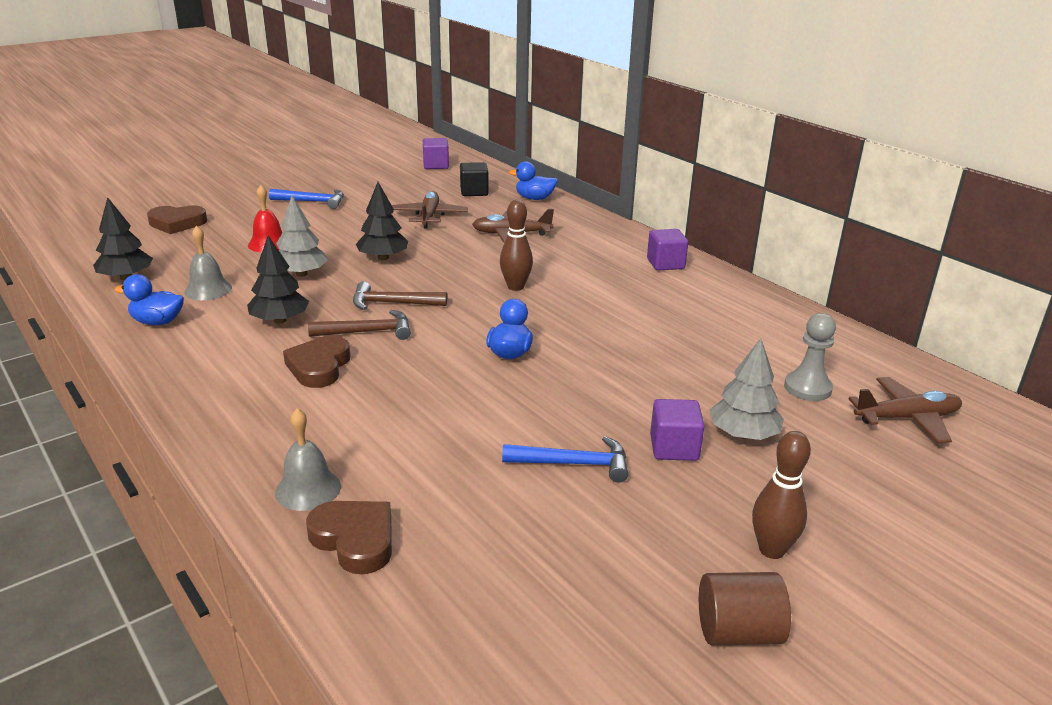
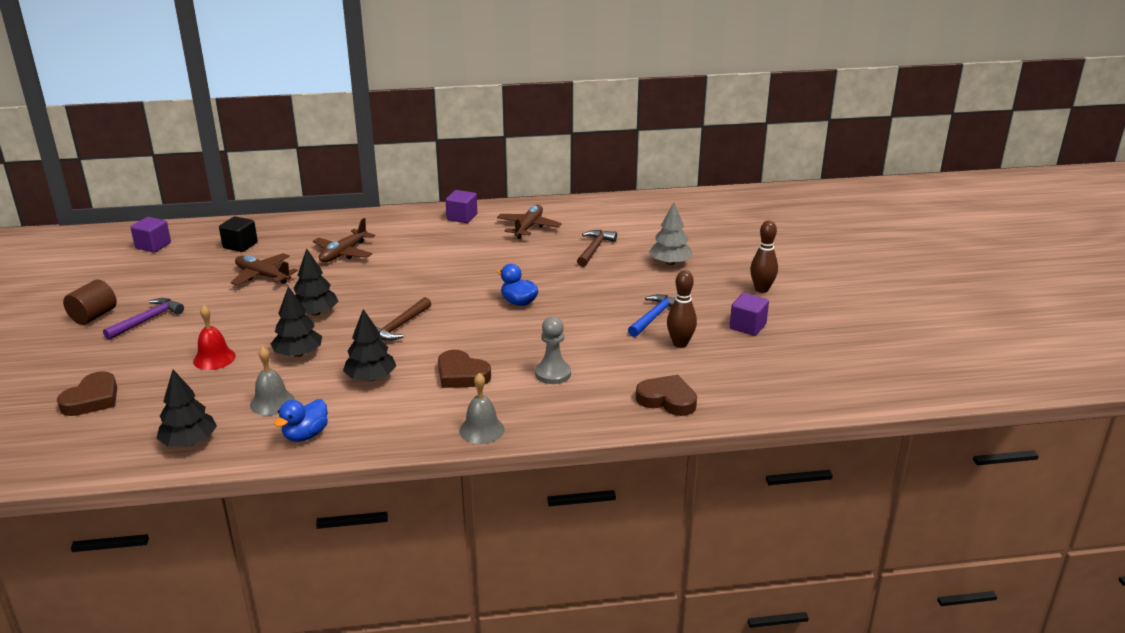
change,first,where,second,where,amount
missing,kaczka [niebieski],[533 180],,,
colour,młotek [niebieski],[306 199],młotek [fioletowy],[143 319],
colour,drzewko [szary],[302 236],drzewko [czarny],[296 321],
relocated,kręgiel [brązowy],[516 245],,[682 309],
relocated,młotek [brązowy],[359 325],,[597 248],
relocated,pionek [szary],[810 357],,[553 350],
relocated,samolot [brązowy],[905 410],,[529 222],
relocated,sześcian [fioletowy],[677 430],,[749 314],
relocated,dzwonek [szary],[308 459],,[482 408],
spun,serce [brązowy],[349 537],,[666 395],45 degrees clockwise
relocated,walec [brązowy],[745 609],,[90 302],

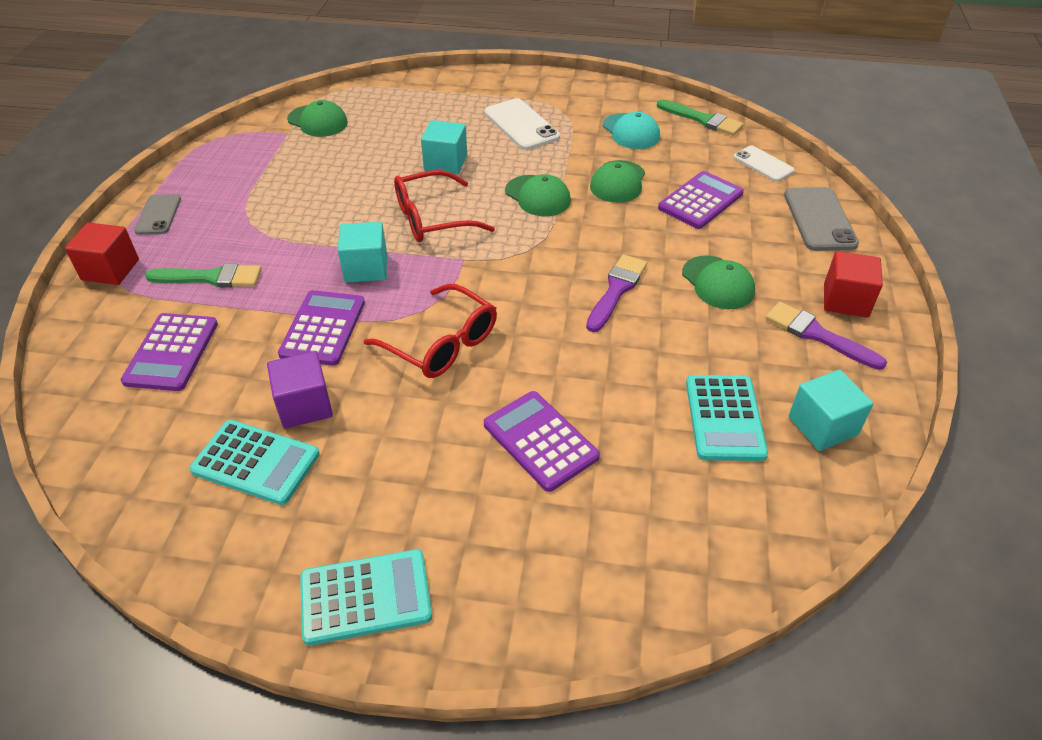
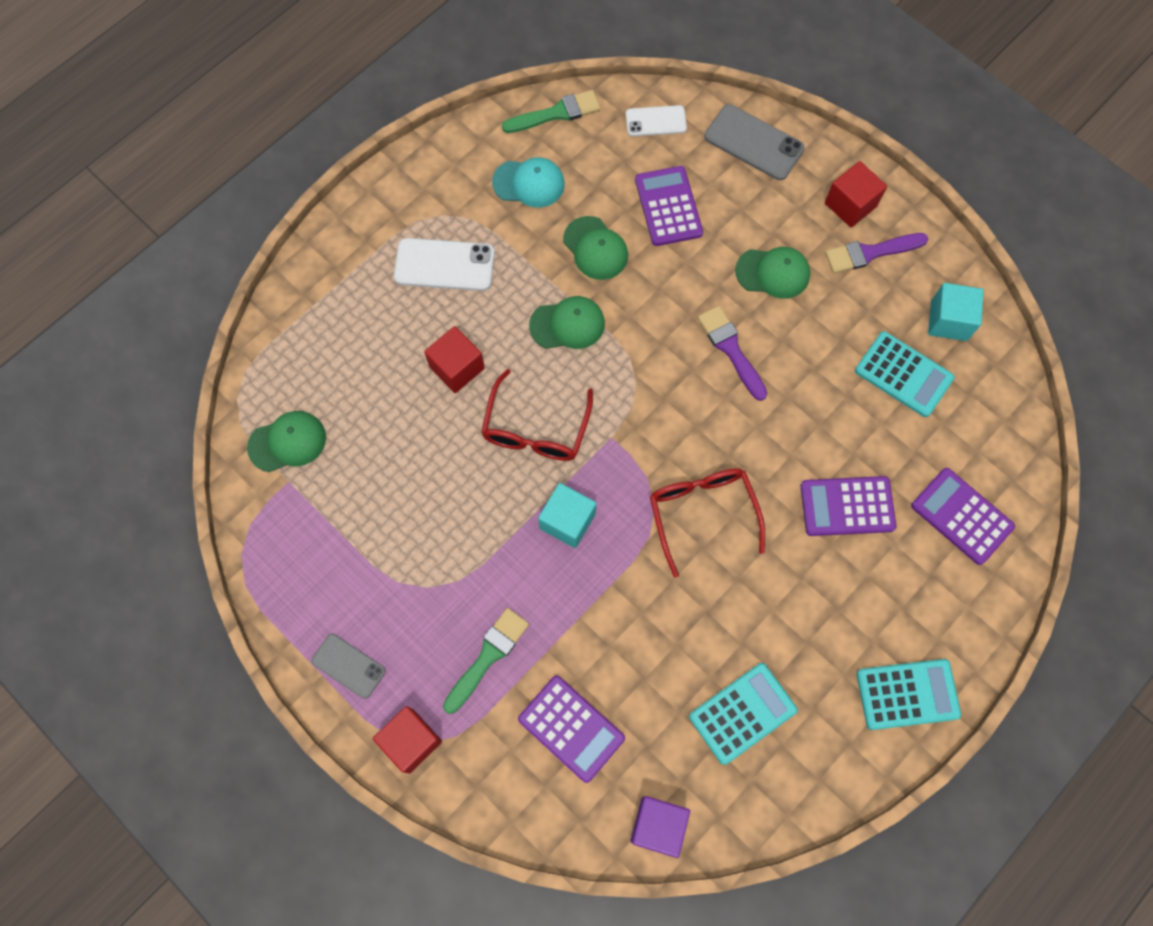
change,first,where,second,where,amount
colour,sześcian [turkusowy],[444 147],sześcian [czerwony],[454 359],
spun,okulary [czerwony],[430 331],,[707 523],90 degrees counterclockwise
relocated,kalkulator [fioletowy],[321 328],,[963 516],
relocated,sześcian [fioletowy],[300 390],,[660 827],
spun,kalkulator [turkusowy],[366 597],,[909 694],60 degrees clockwise

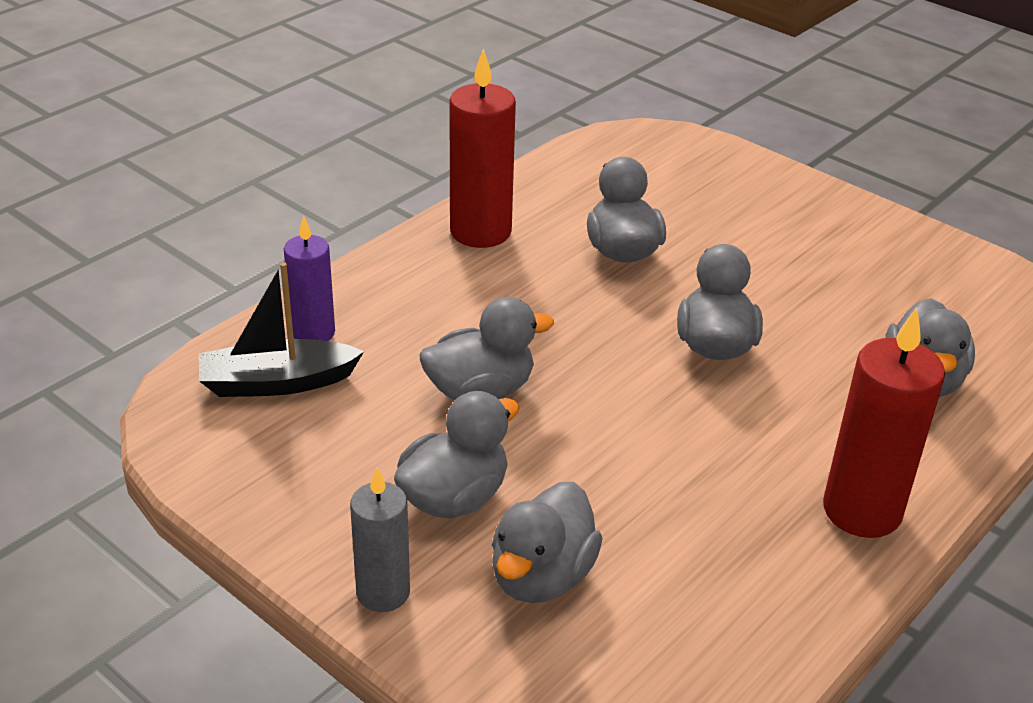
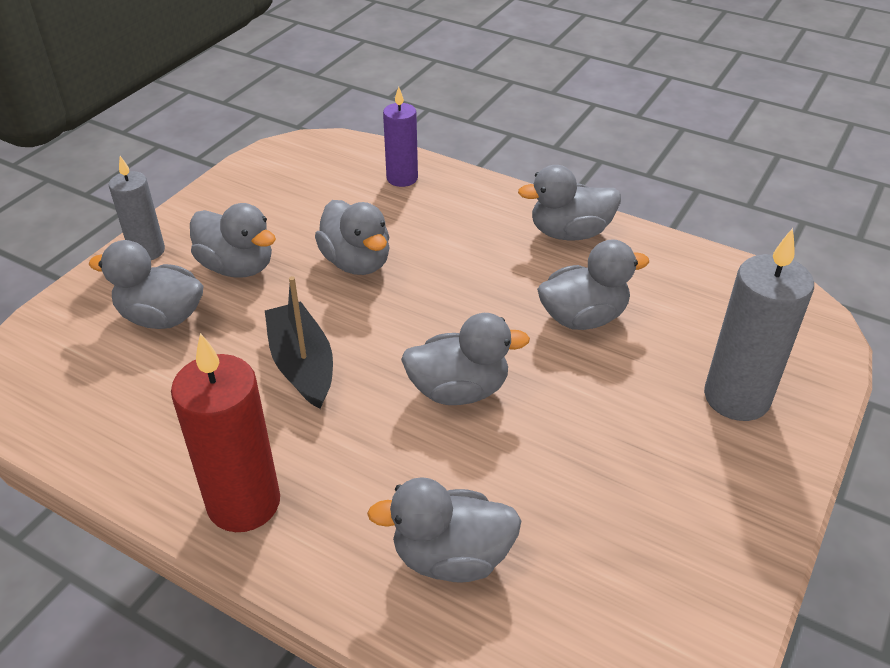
change,first,where,second,where,amount
exchanged,świeca [czerwony],[482 148],kaczka [szary],[569 202],
relocated,łódka [czarny],[281 329],,[299 342],
appeared,,,świeca [szary],[759 324],

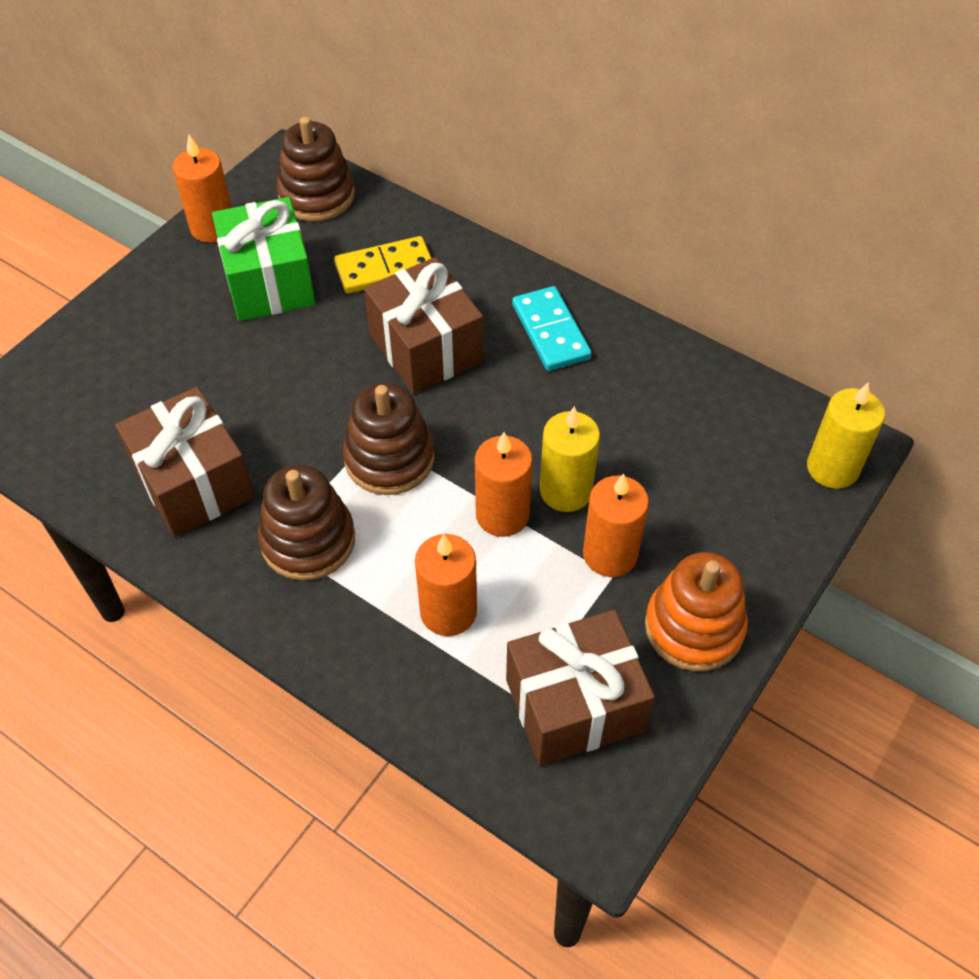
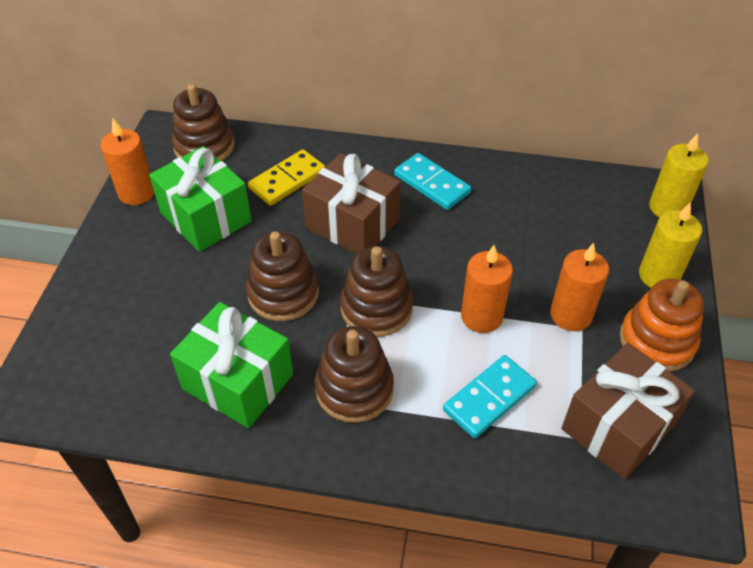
change,first,where,second,where,amount
colour,prezent [brązowy],[185 462],prezent [zielony],[231 365],
relocated,świeca [żółty],[570 459],,[670 245],
exchanged,świeca [pomarańczowy],[446 585],kostka domina [turkusowy],[490 396],
appeared,,,zabawka nakładanka [brązowy],[282 276],

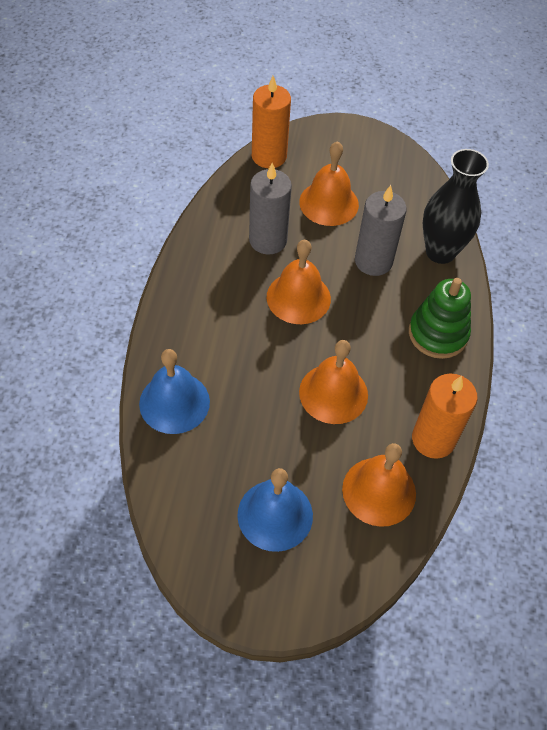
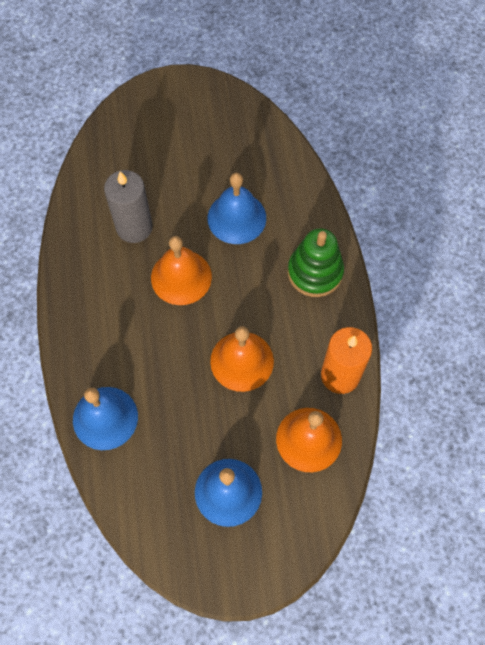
change,first,where,second,where,amount
missing,świeca [pomarańczowy],[271 122],,,
missing,dzwonek [pomarańczowy],[329 183],,,
missing,wazon [czarny],[456 206],,,
exchanged,świeca [szary],[381 230],dzwonek [niebieski],[237 208],

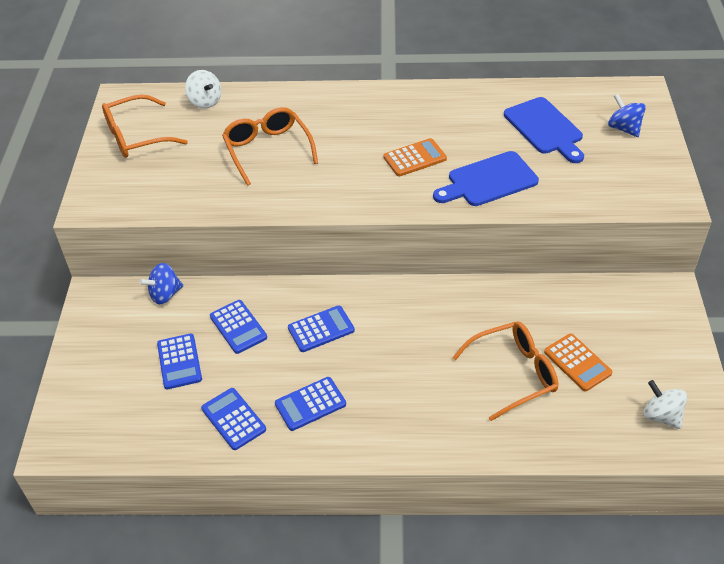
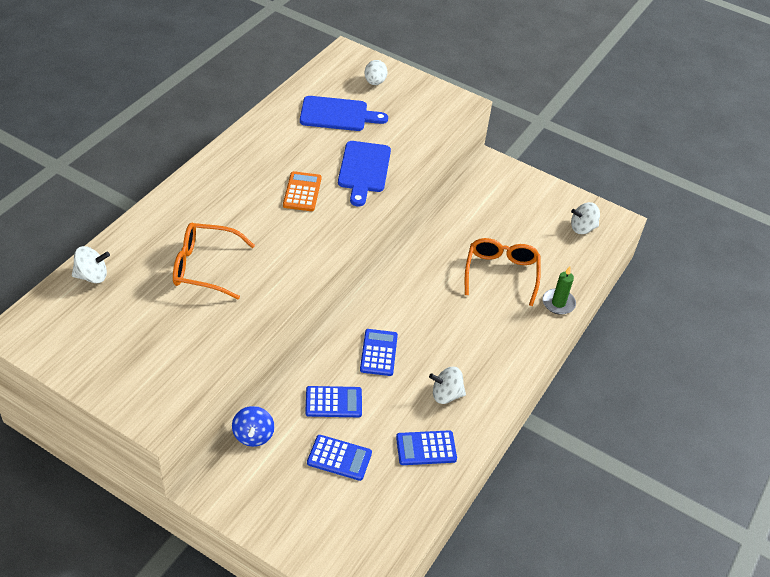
change,first,where,second,where,amount
missing,okulary [pomarańczowy],[145 126],,,
exchanged,bączek [niebieski],[627 115],jajko [biały],[376 72],
missing,kalkulator [pomarańczowy],[578 362],,,
exchanged,kalkulator [niebieski],[310 404],bączek [biały],[447 385],
appeared,,,świeca [zielony],[559 291],

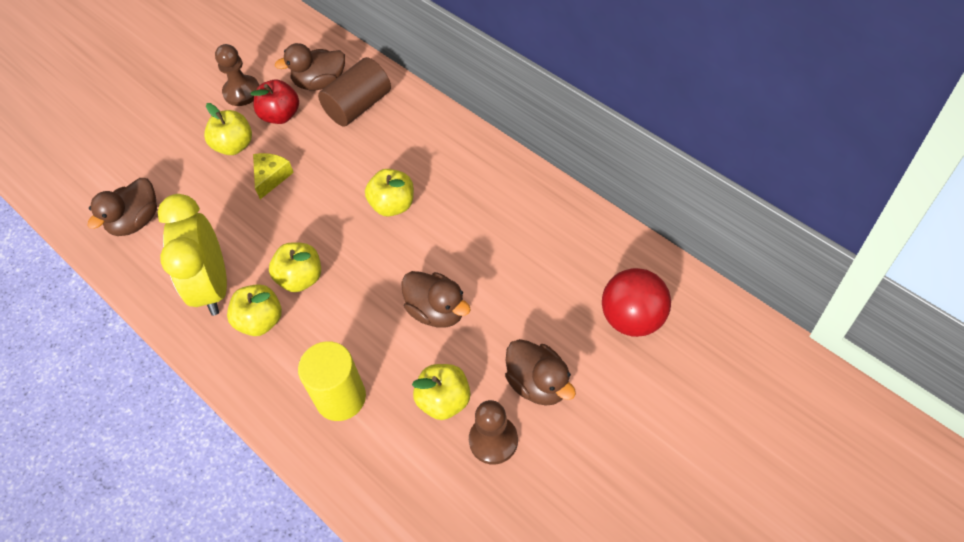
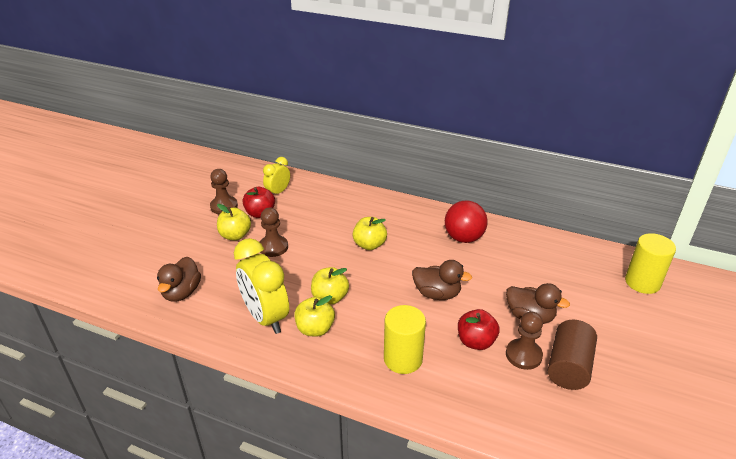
change,first,where,second,where,amount
exchanged,kaczka [brązowy],[310 66],budzik [żółty],[276 175],
relocated,walec [brązowy],[354 92],,[572 355],
exchanged,ser [żółty],[273 176],pionek [brązowy],[274 232],
relocated,piłka [czerwony],[636 302],,[466 221],
colour,jabłko [żółty],[441 392],jabłko [czerwony],[478 329],
appeared,,,walec [żółty],[650 263],

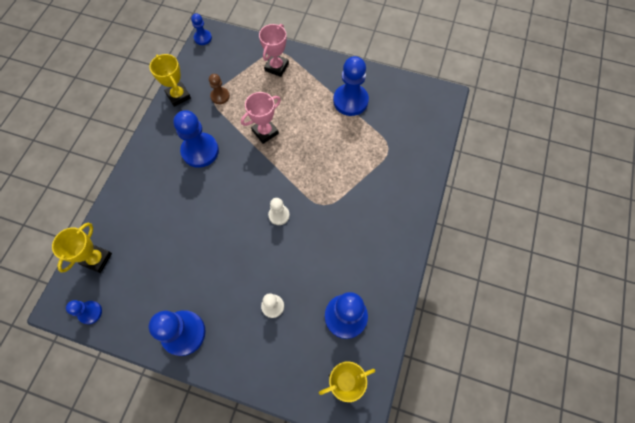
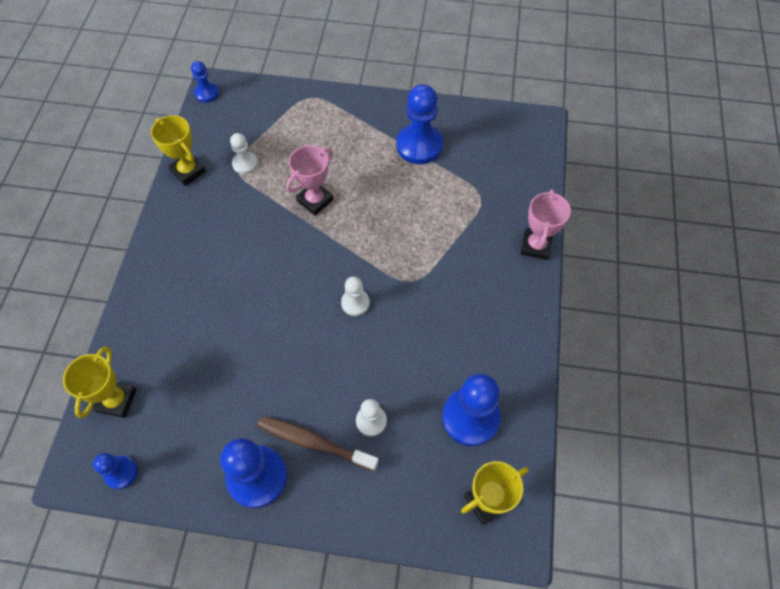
change,first,where,second,where,amount
relocated,puchar [różowy],[274 50],,[546 224],
colour,pionek [brązowy],[219 89],pionek [biały],[244 153],
missing,pionek [niebieski],[196 139],,,
appeared,,,szczoteczka do zębów [brązowy],[318 443],

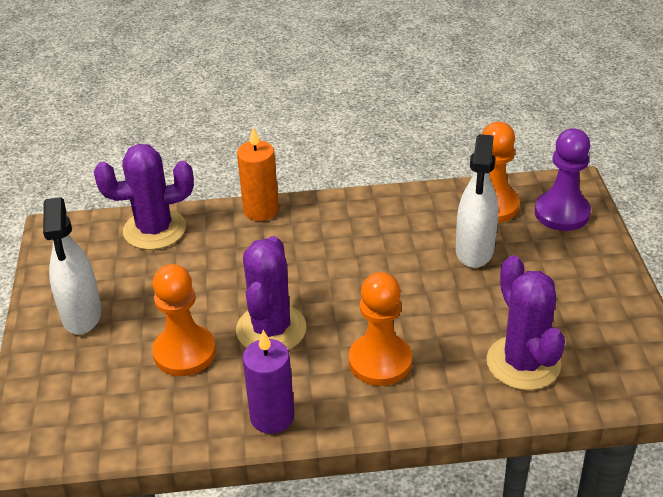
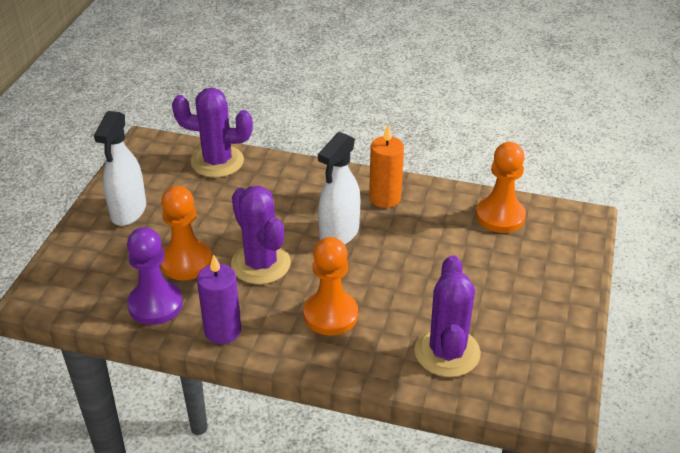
change,first,where,second,where,amount
relocated,świeca [pomarańczowy],[258 174],,[386 166],
relocated,pionek [fioletowy],[563 179],,[155 276],
relocated,spryskiwacz [biały],[477 201],,[339 188],
spun,kaktus [fioletowy],[271 293],,[261 235],60 degrees counterclockwise

